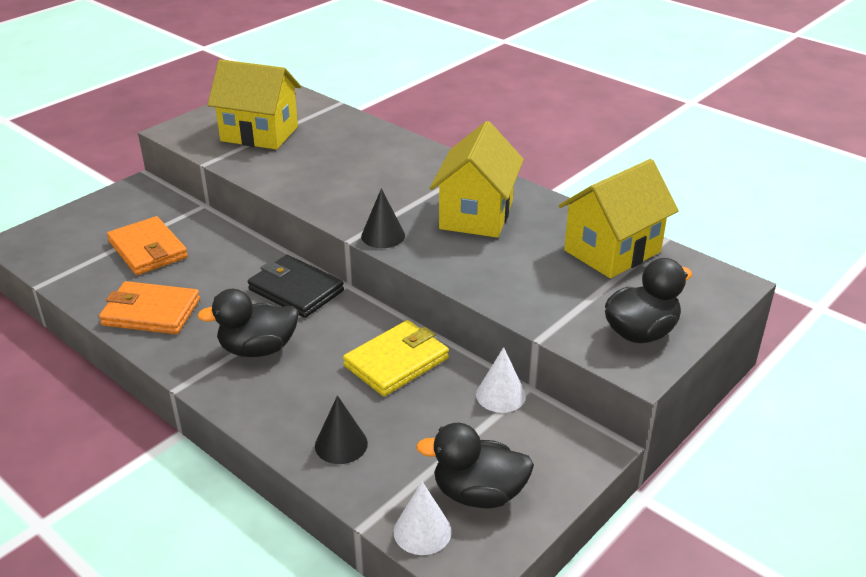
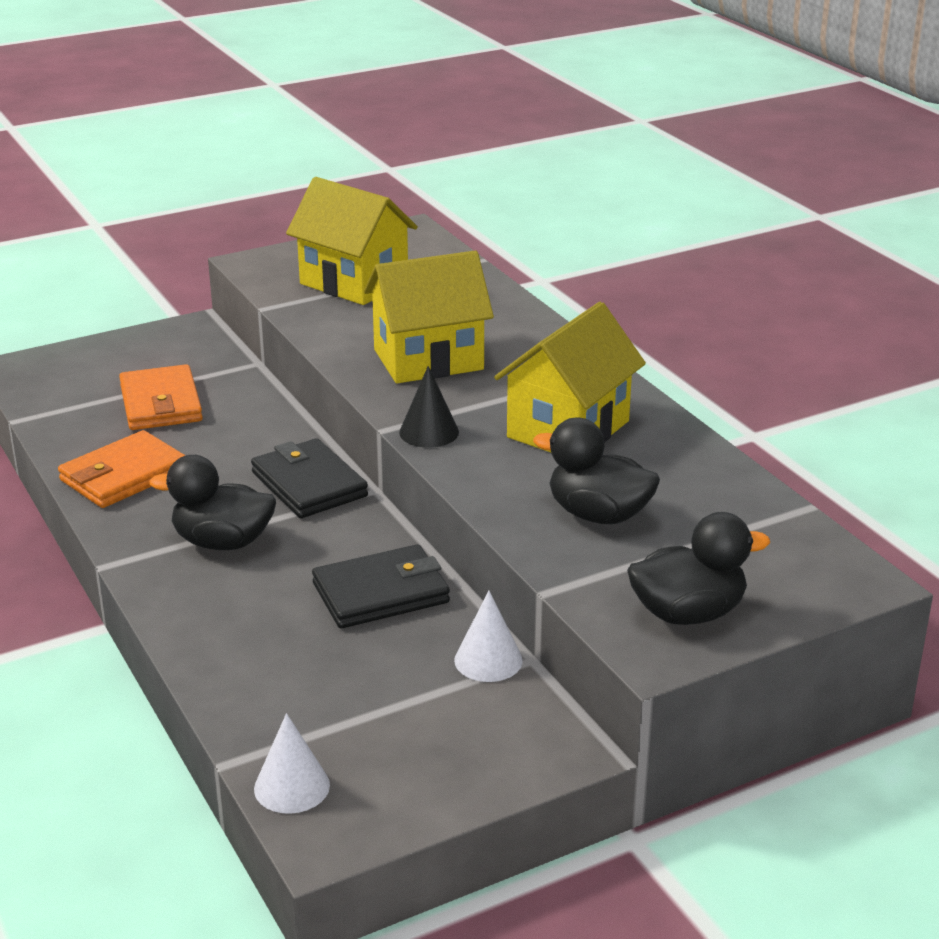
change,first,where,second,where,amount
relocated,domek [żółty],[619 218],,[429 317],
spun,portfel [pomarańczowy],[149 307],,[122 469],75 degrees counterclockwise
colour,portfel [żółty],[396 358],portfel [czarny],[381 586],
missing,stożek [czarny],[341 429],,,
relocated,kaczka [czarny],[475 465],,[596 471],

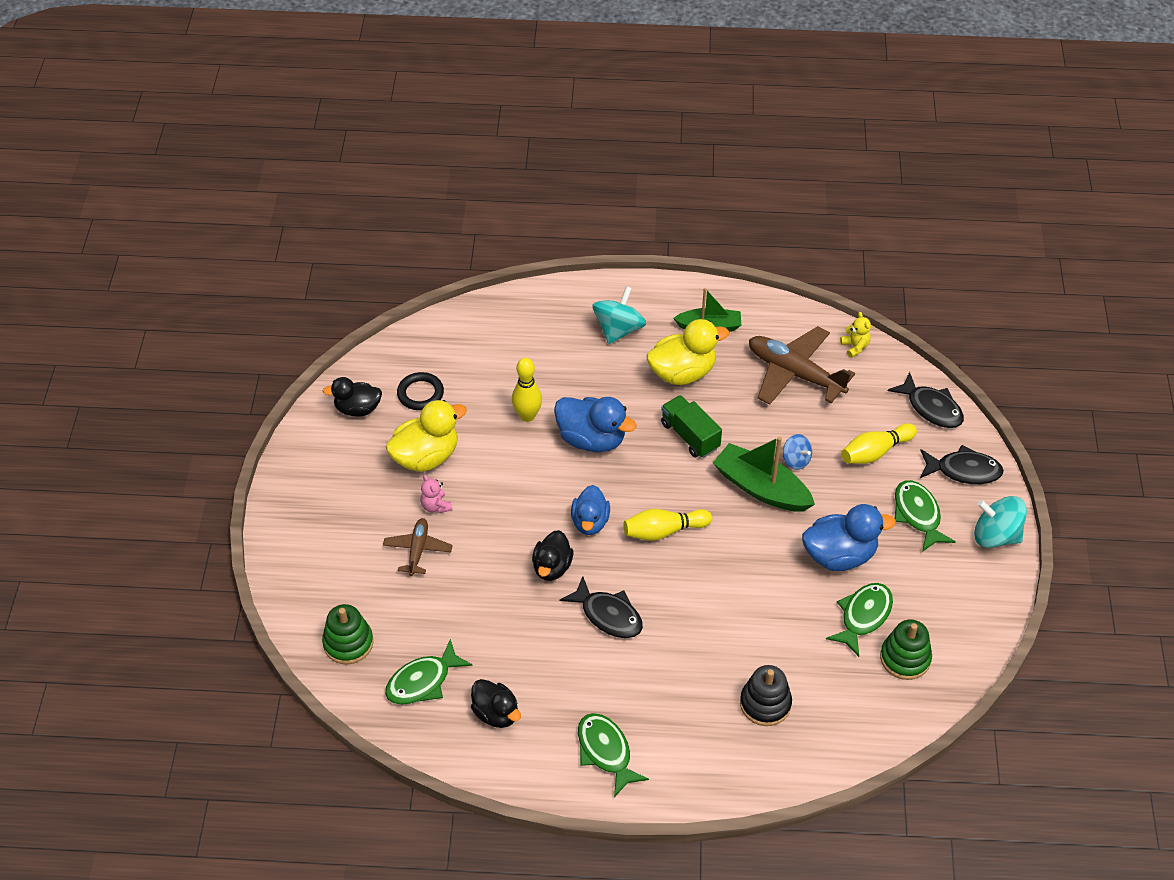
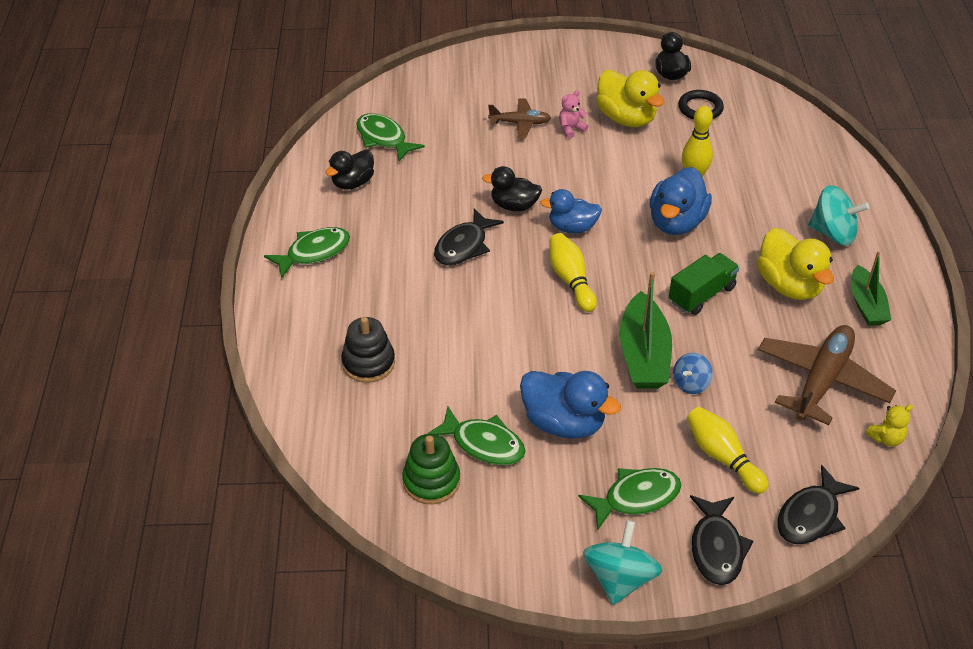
change,first,where,second,where,amount
spun,łódka [zielony],[764 474],,[646 330],150 degrees clockwise
spun,kaczka [niebieski],[849 537],,[570 405],45 degrees counterclockwise
missing,zabawka nakładanka [zielony],[347 634],,,

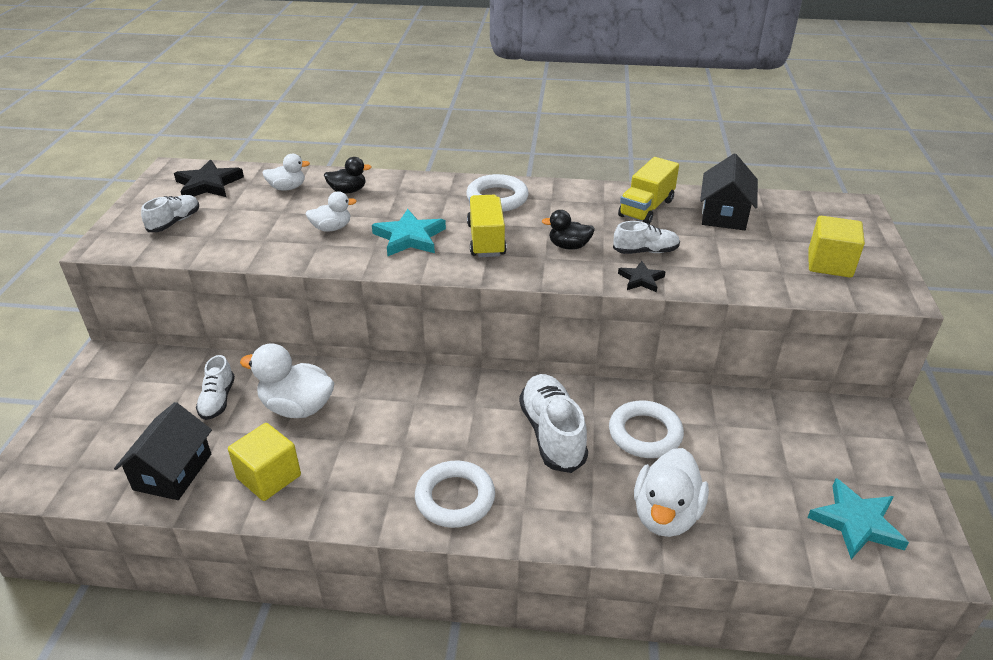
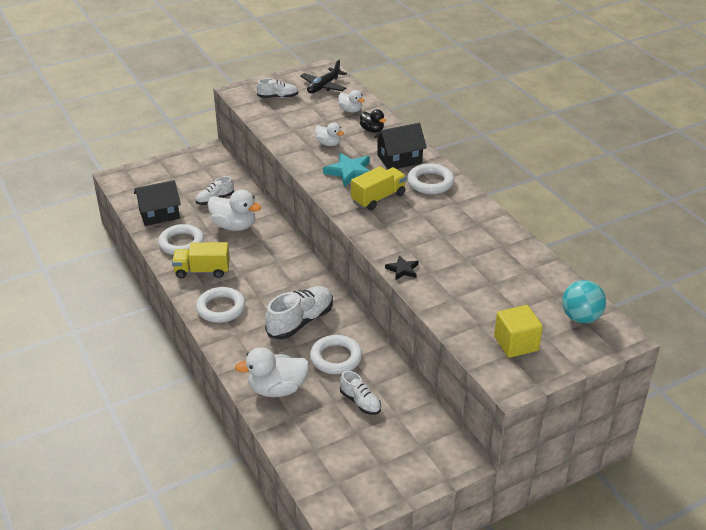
change,first,where,second,where,amount
relocated,domek [czarny],[729 191],,[400 146],
relocated,ciężarówka [żółty],[648 190],,[201 260],
exchanged,gwiazda [czarny],[209 178],samolot [czarny],[323 76],
missing,kaczka [czarny],[568 230],,,
relocated,but [biały],[646 237],,[360 393],
spun,kaczka [biały],[287 380],,[234 210],135 degrees clockwise
exchanged,sześcian [żółty],[264 462],pierścień [biały],[181 239],
missing,gwiazda [turkusowy],[858 518],,,
appeared,,,piłka [turkusowy],[584 301],

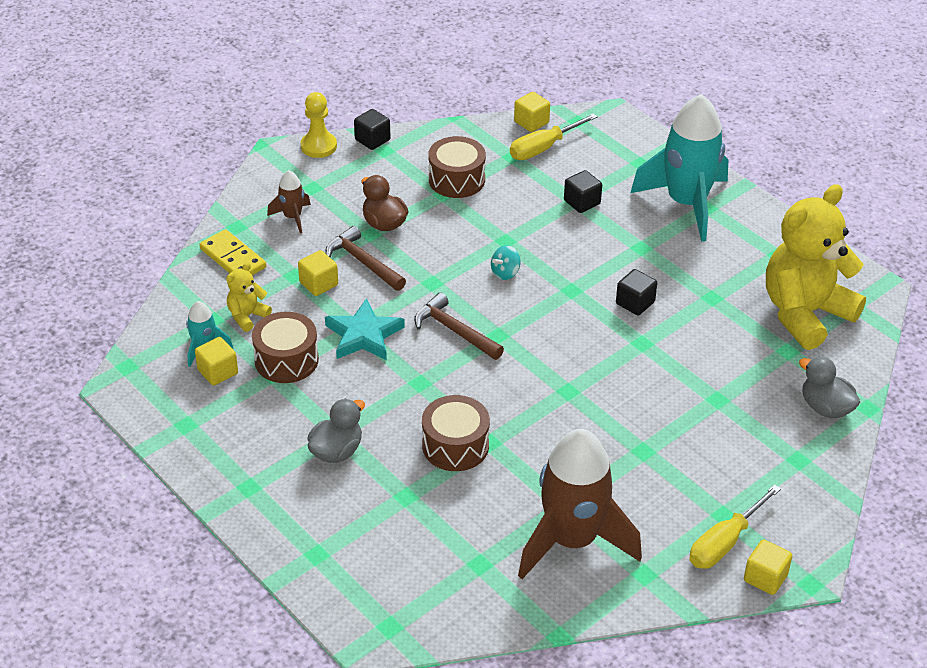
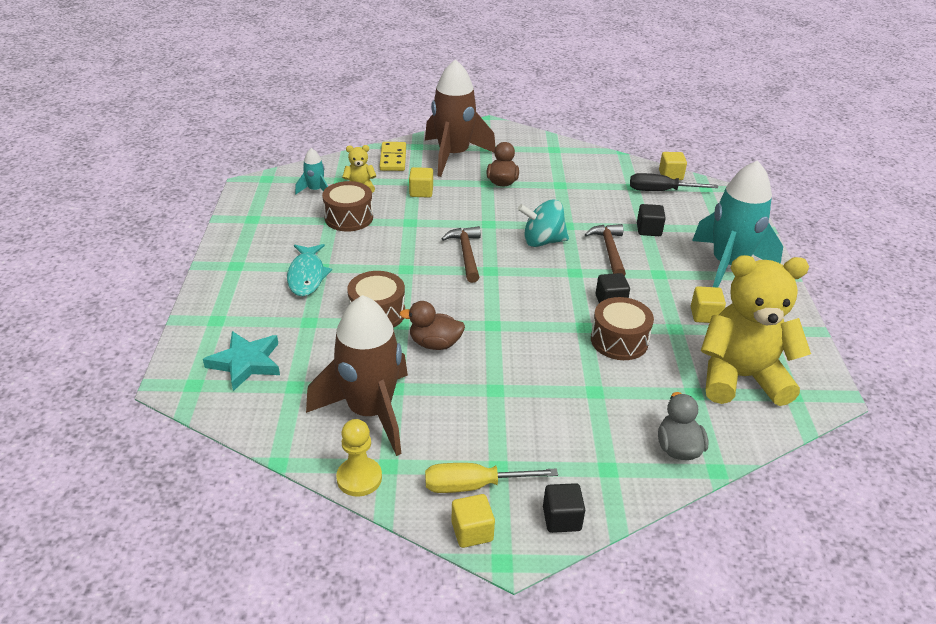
change,first,where,second,where,amount
relocated,pionek [żółty],[319 125],,[359 458],
relocated,sześcian [czarny],[372 129],,[564 508],
colour,śrubokręt [żółty],[554 136],śrubokręt [czarny],[674 182],
relocated,bęben [brązowy],[457 167],,[622 328],
size,rakieta [brązowy],[289 201],,[460 118],x2.25
relocated,młotek [brązowy],[365 258],,[605 250],
size,bączek [turkusowy],[505 262],,[543 223],x1.85
relocated,gwiazda [turkusowy],[365 329],,[241 361],
relocated,sześcian [żółty],[216 361],,[708 304],
exchanged,kaczka [szary],[336 431],ryba [turkusowy],[309 270],
appeared,,,kaczka [brązowy],[432 325],

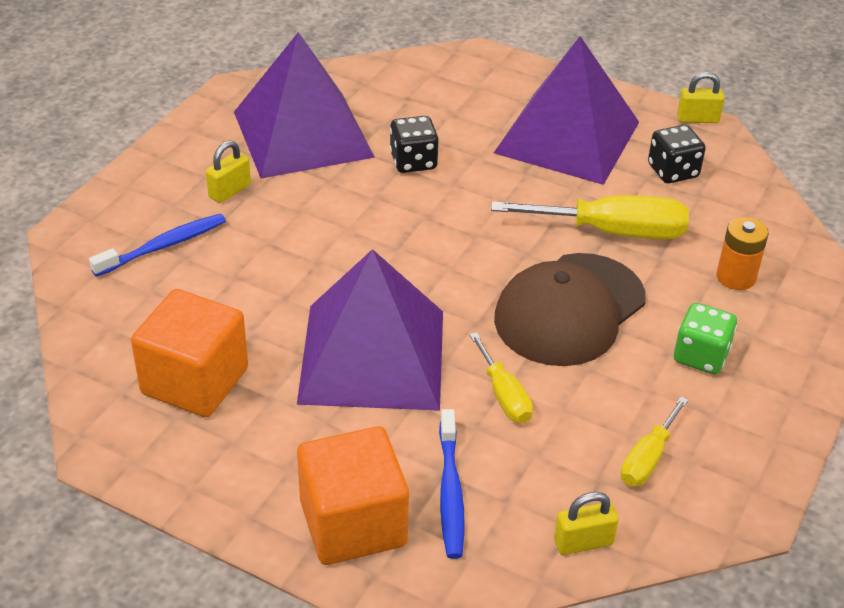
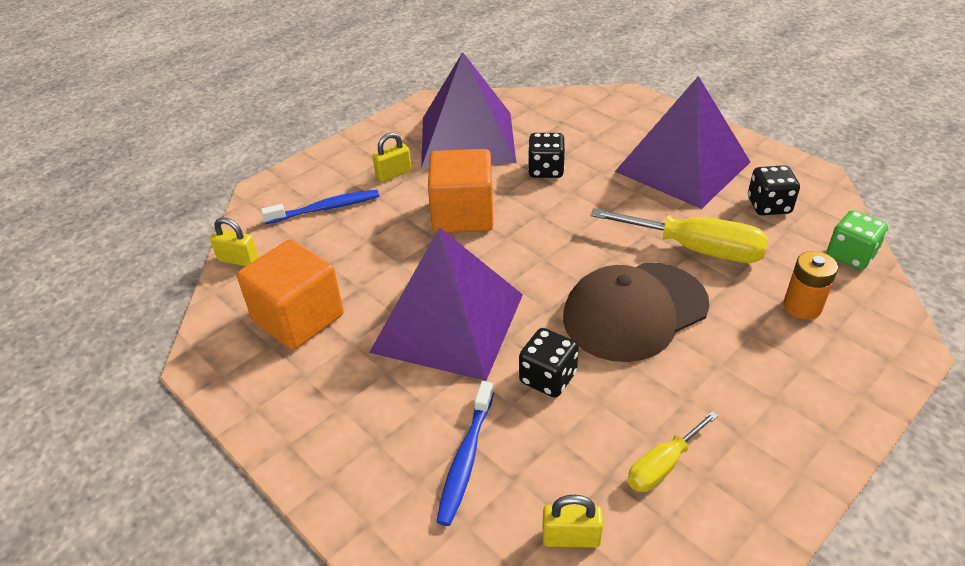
change,first,where,second,where,amount
relocated,kłódka [żółty],[701 97],,[234 242],
relocated,kostka do gry [zielony],[705 338],,[857 240],
exchanged,śrubokręt [żółty],[501 377],kostka do gry [czarny],[549 363],
relocated,sześcian [pomarańczowy],[353 495],,[461 191],

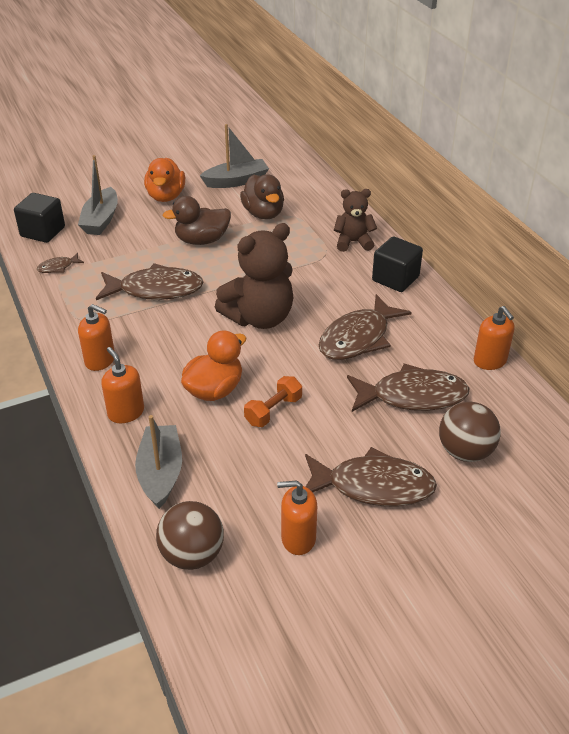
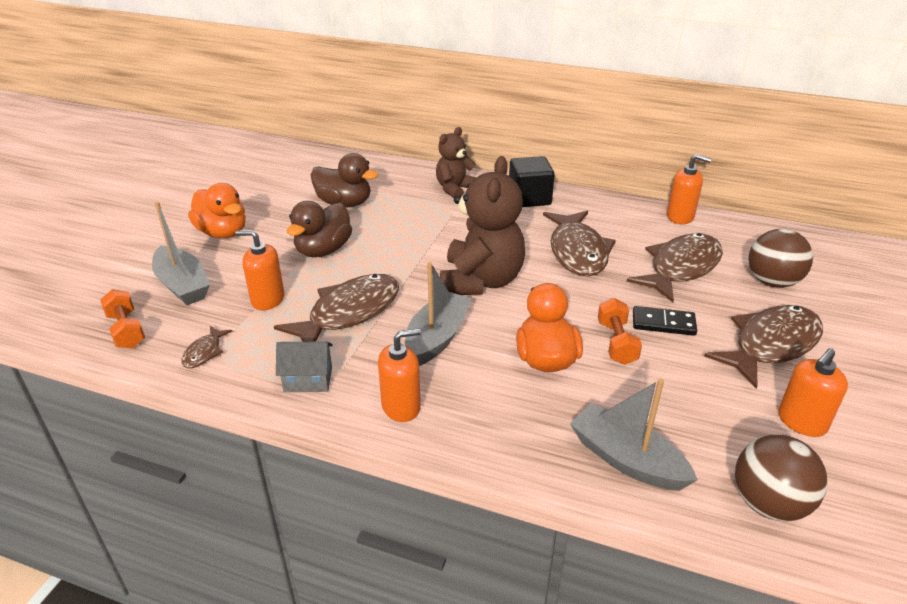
change,first,where,second,where,amount
relocated,łódka [szary],[234 156],,[438 314],
exchanged,sześcian [czarny],[39 218],hantel [pomarańczowy],[122 318],
relocated,dozownik mydła [pomarańczowy],[122 385],,[260 270],
appeared,,,kostka domina [czarny],[665 321],
appeared,,,domek [szary],[304 366],

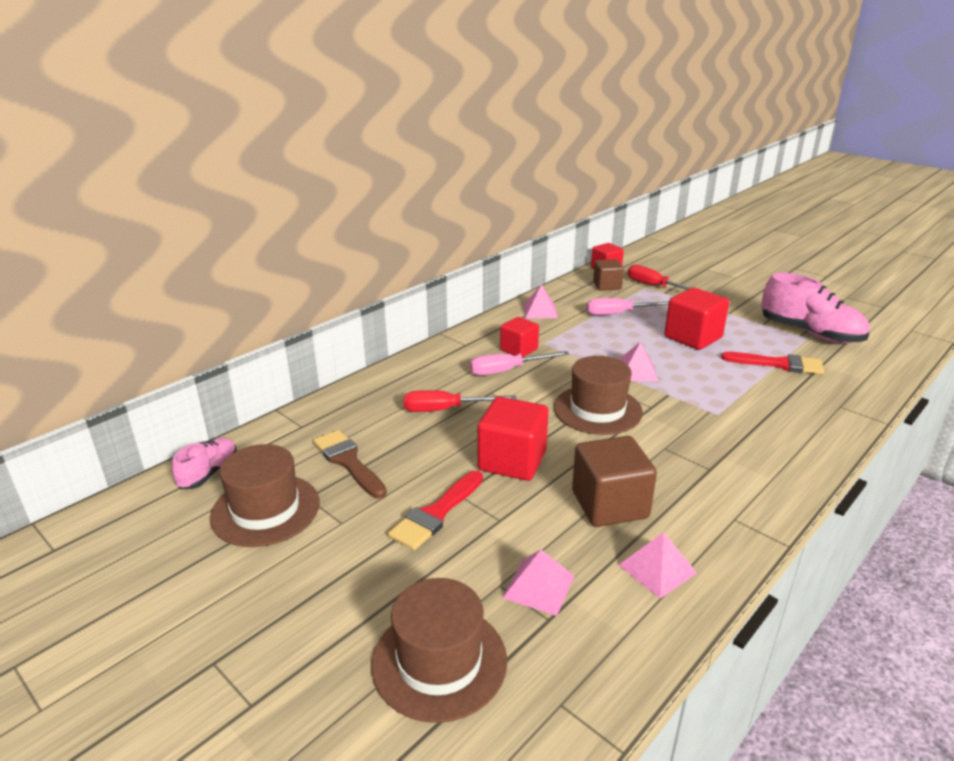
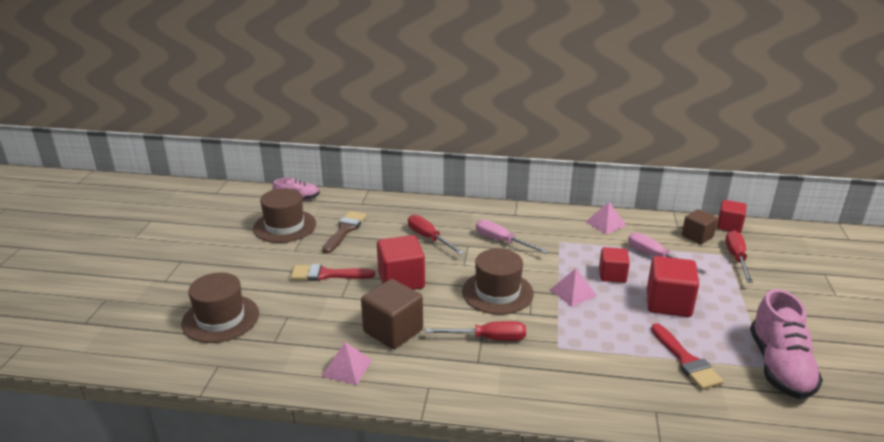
change,first,where,second,where,amount
relocated,sześcian [czerwony],[519 337],,[614 265],
missing,piramida [różowy],[538 583],,,
appeared,,,śrubokręt [czerwony],[475 331],

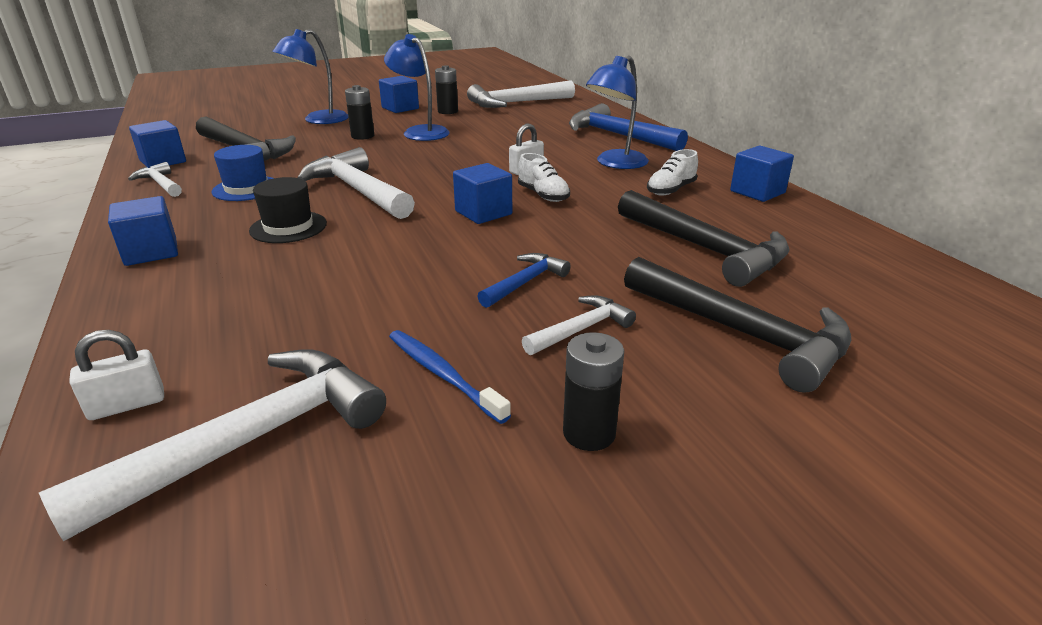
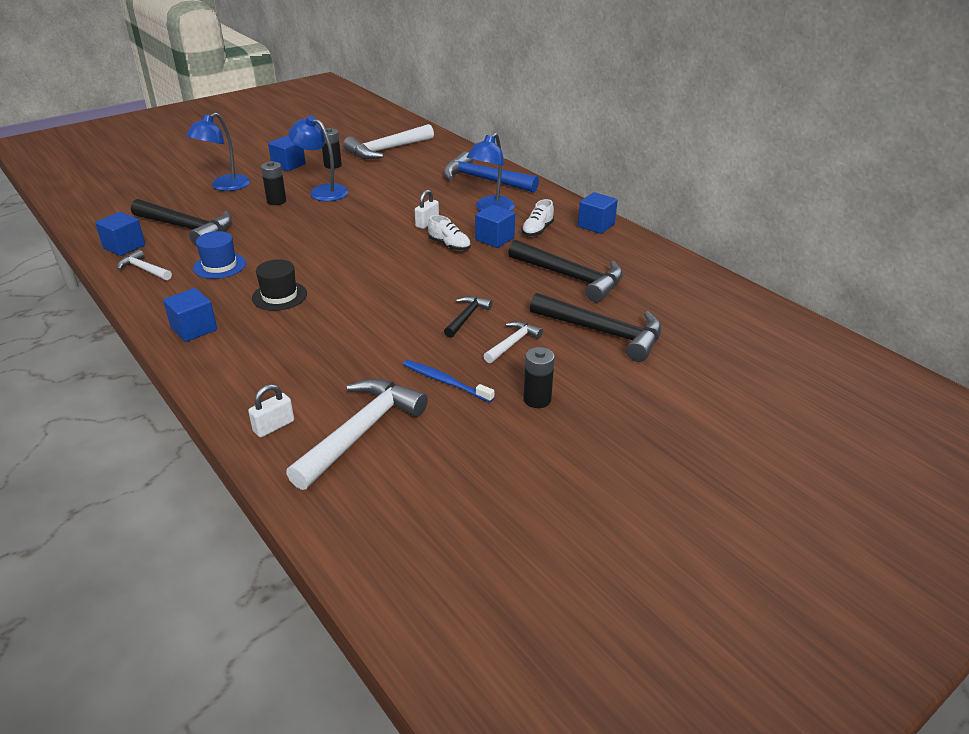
change,first,where,second,where,amount
missing,młotek [biały],[356 183],,,
relocated,sześcian [niebieski],[482 193],,[495 226],
colour,młotek [niebieski],[524 280],młotek [czarny],[468 317],

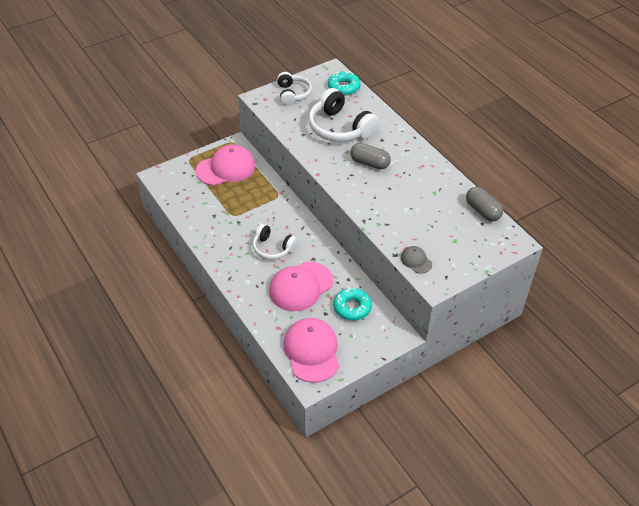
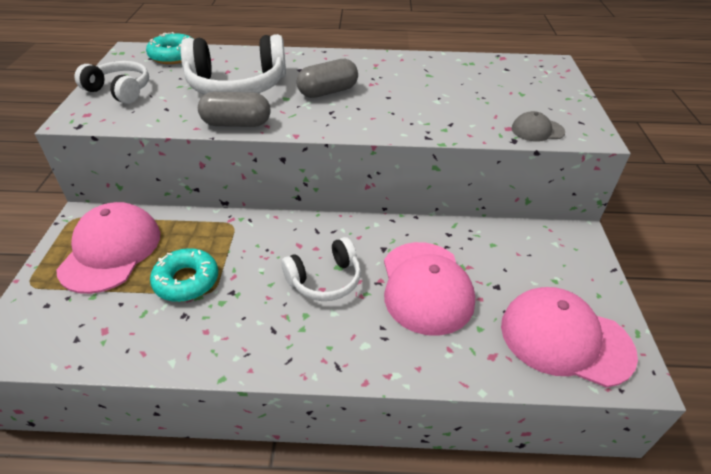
change,first,where,second,where,amount
relocated,kapsułka [szary],[484 204],,[234 109],
relocated,donut [turkusowy],[352 303],,[184 275],

